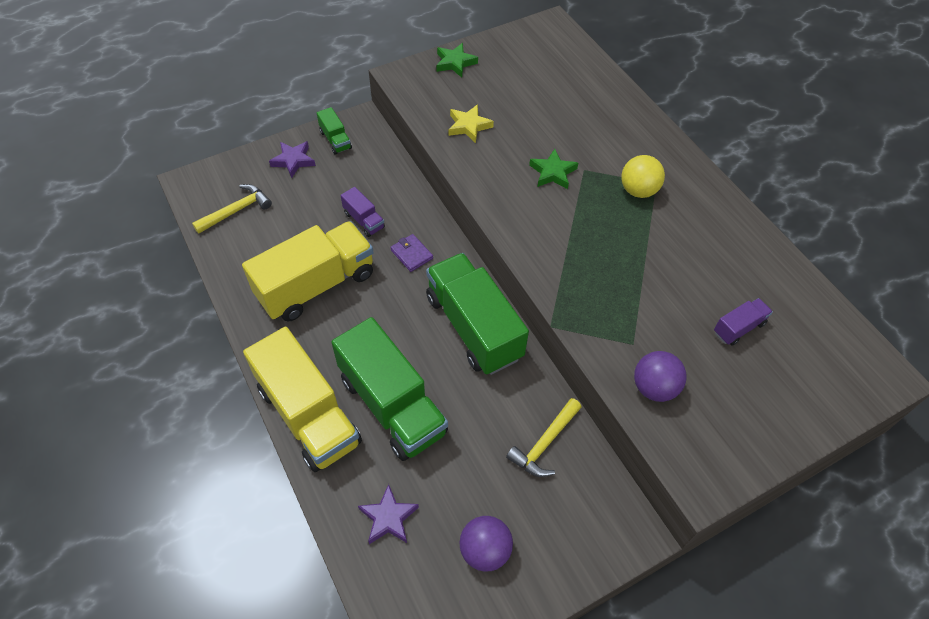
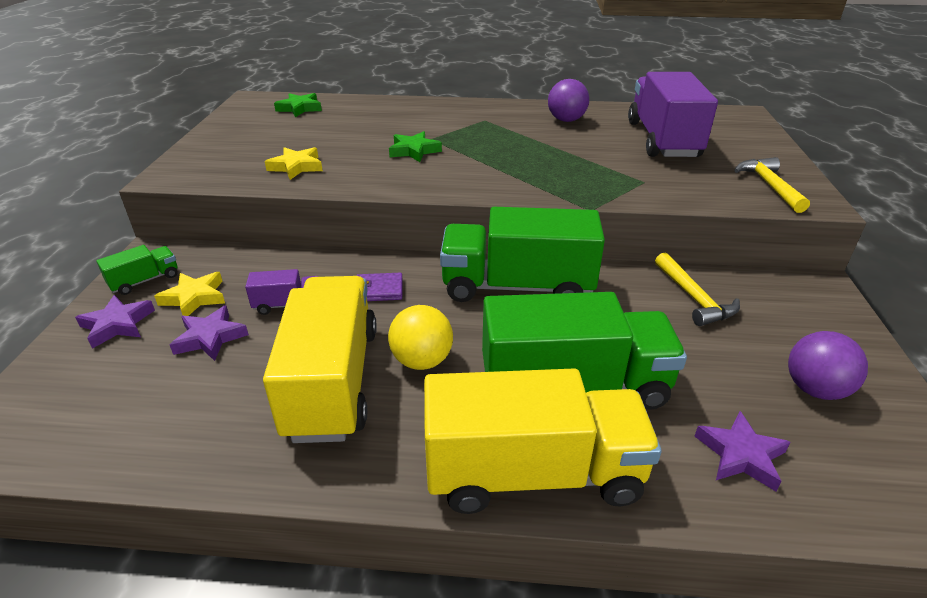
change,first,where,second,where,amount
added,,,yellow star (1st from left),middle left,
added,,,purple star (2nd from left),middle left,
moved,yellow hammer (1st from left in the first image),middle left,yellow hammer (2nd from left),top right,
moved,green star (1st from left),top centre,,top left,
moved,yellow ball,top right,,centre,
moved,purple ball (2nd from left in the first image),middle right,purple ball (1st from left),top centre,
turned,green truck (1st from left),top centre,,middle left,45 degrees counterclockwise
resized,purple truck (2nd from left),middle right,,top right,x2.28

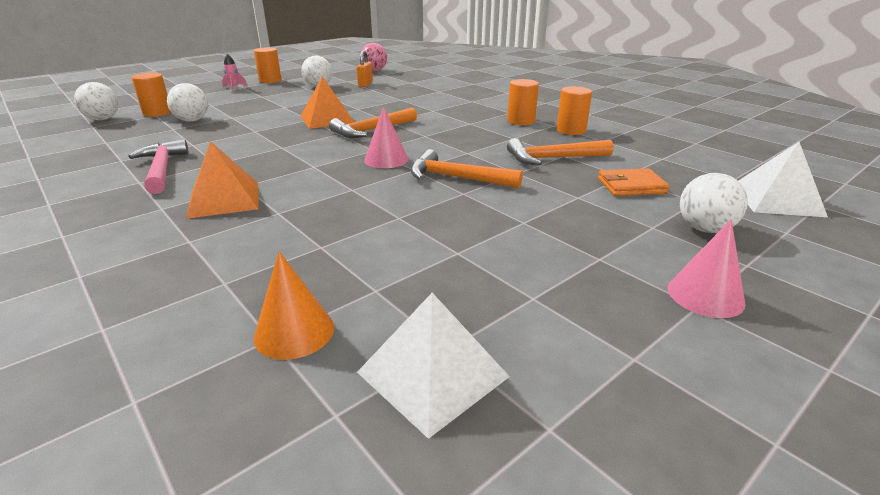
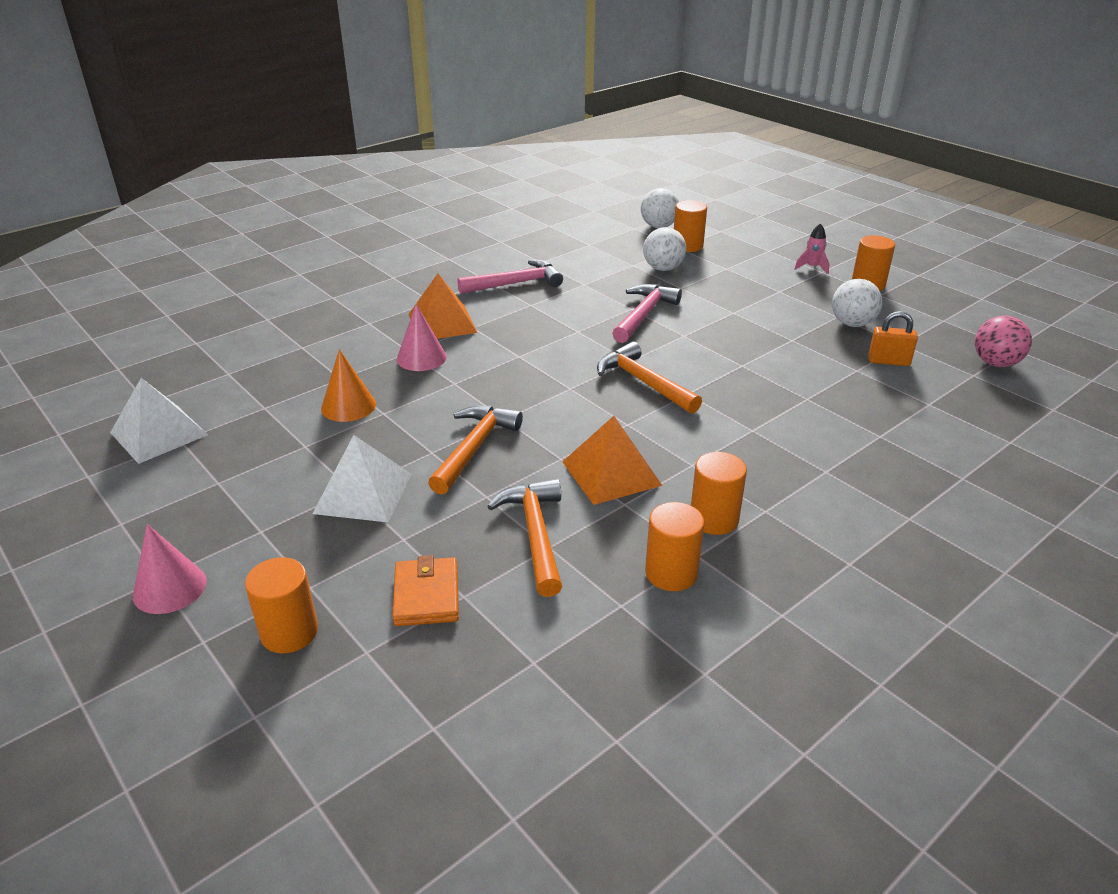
change,first,where,second,where,amount
added,,,pink hammer (2nd from left),centre,
moved,orange cone,centre,,middle left,
moved,orange pyramid (2nd from left),top centre,,centre,
moved,pink cone (1st from left in the first image),top centre,pink cone (2nd from left),centre,
moved,white pyramid (2nd from left),middle right,,middle left,
replaced,white ball (4th from left),middle right,orange cylinder (1st from left),bottom left,

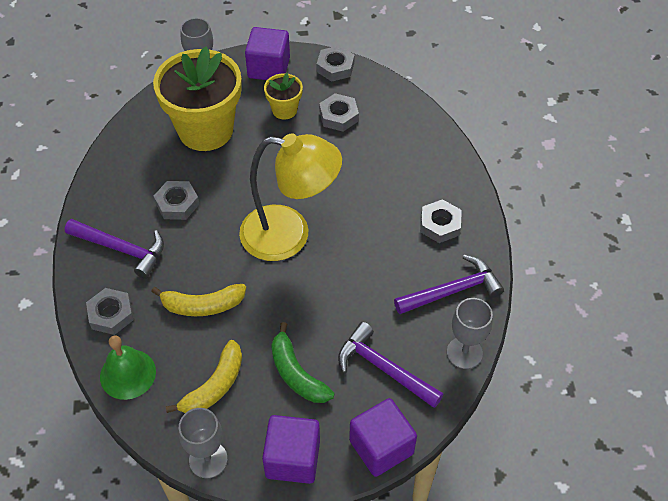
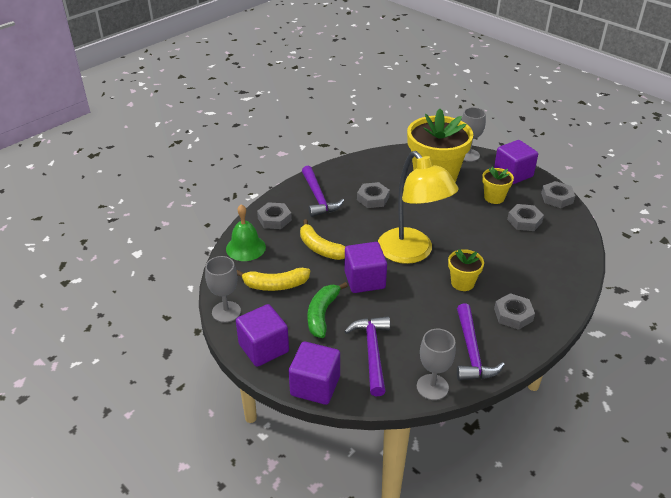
change,first,where,second,where,amount
added,,,purple cube (3rd from left),centre,
added,,,yellow flower pot (2nd from left),middle right,
turned,purple hammer (3rd from left),middle right,,bottom right,60 degrees clockwise

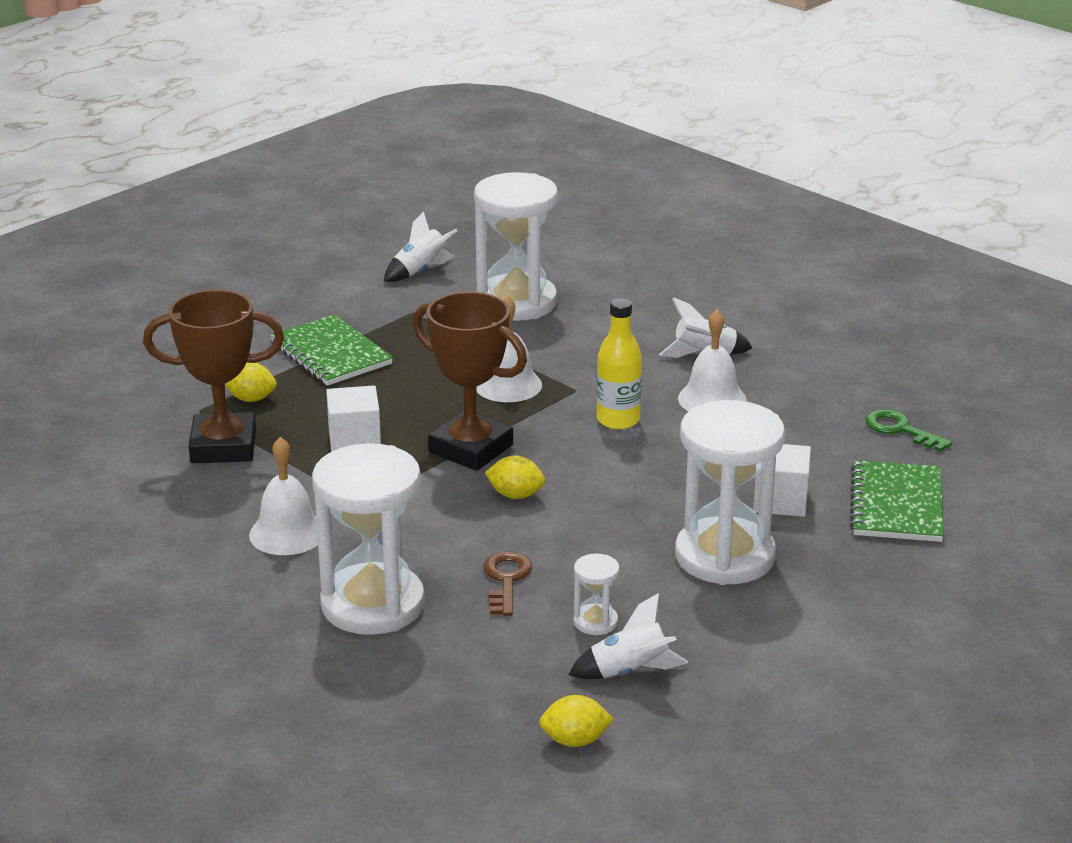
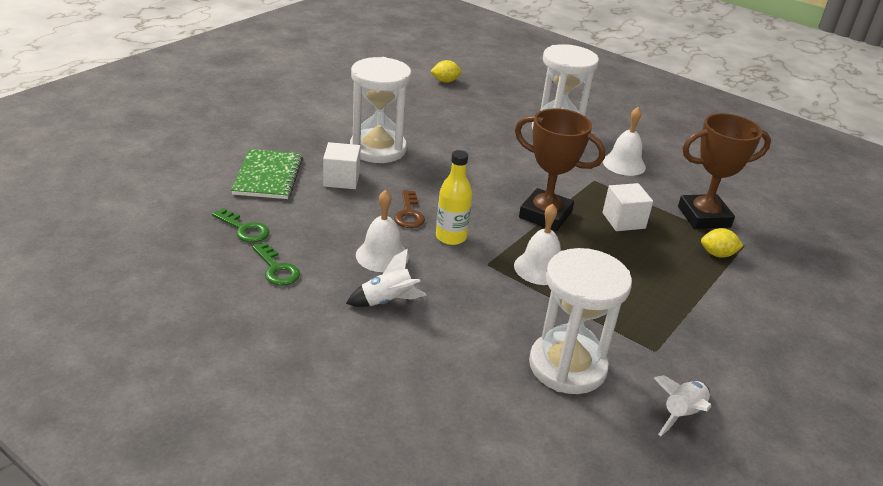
change,first,where,second,where,amount
removed,green notebook (1st from left),middle left,,,
removed,yellow lemon (2nd from left),centre,,,
removed,white rocket (2nd from left),bottom centre,,,
removed,white hourglass (3rd from left),bottom centre,,,
added,,,green key (2nd from left),middle left,
moved,brown key,bottom centre,,centre,

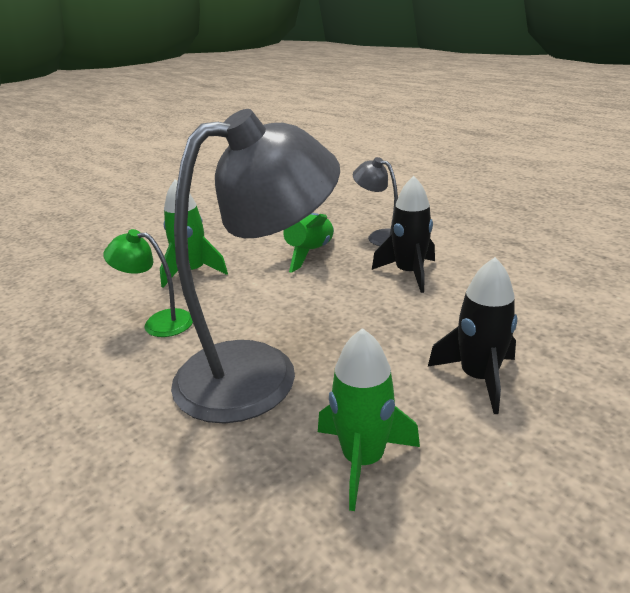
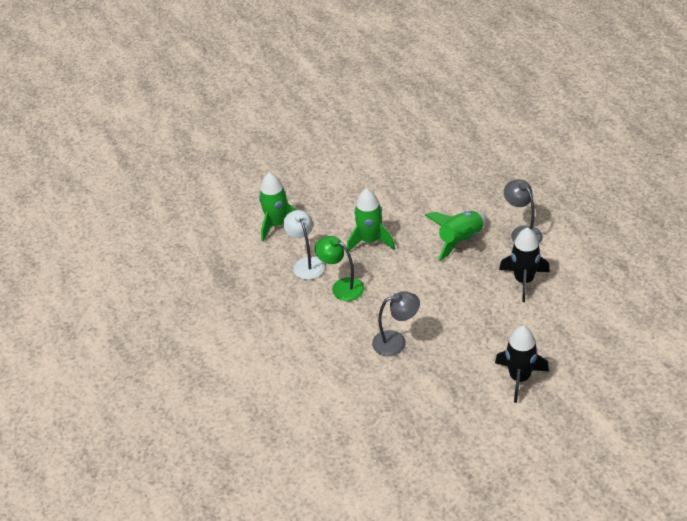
change,first,where,second,where,amount
added,,,white lamp,centre,
moved,green rocket (3rd from left in the first image),bottom centre,green rocket (1st from left),centre,
resized,grey lamp (1st from left),centre,,centre,x0.46

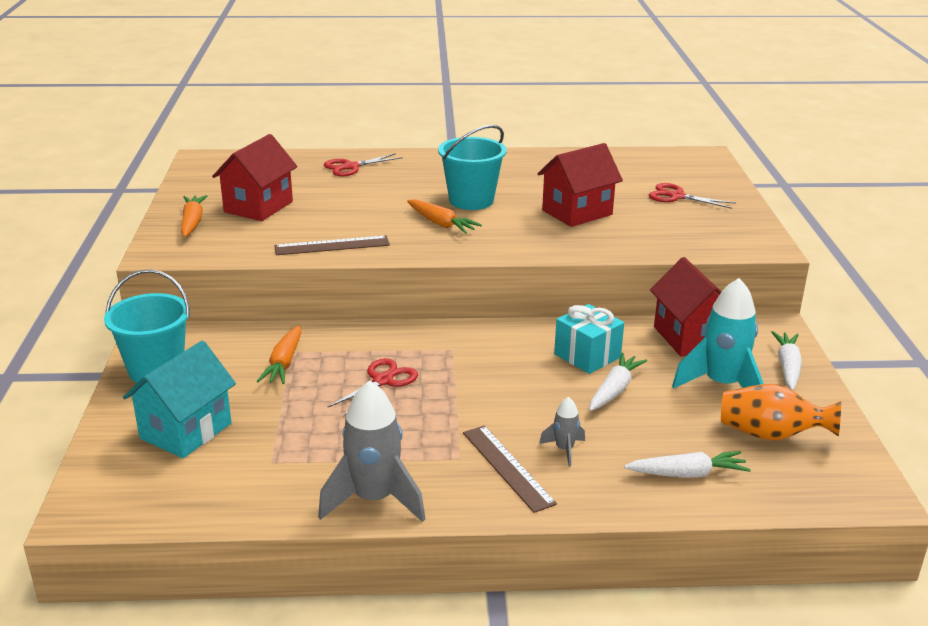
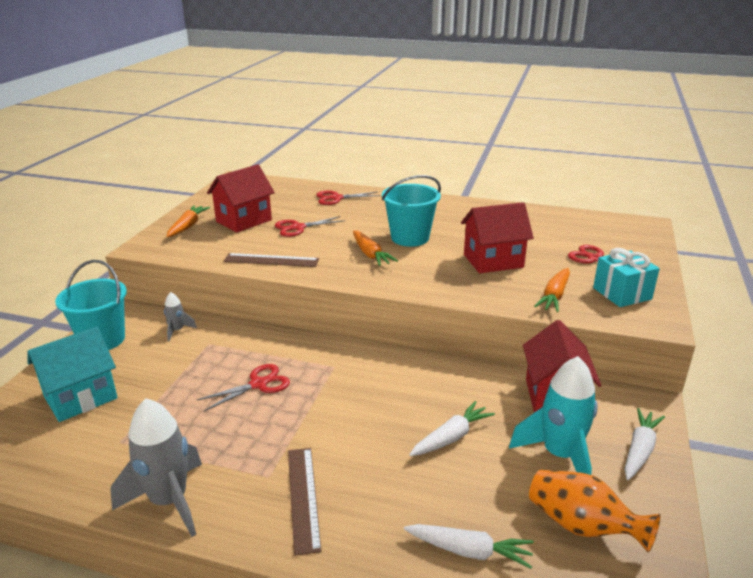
change,first,where,second,where,amount
added,,,red scissors (2nd from left),centre,
moved,orange carrot (2nd from left in the first image),middle left,orange carrot (3rd from left),middle right,
moved,grey rocket (2nd from left),bottom centre,,middle left,
moved,turquoise gift,centre,,middle right,

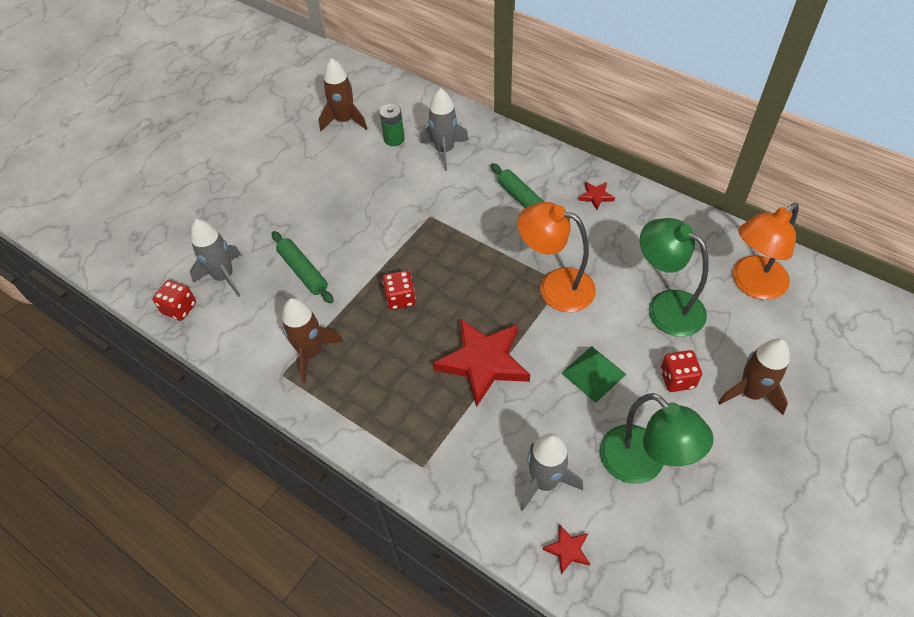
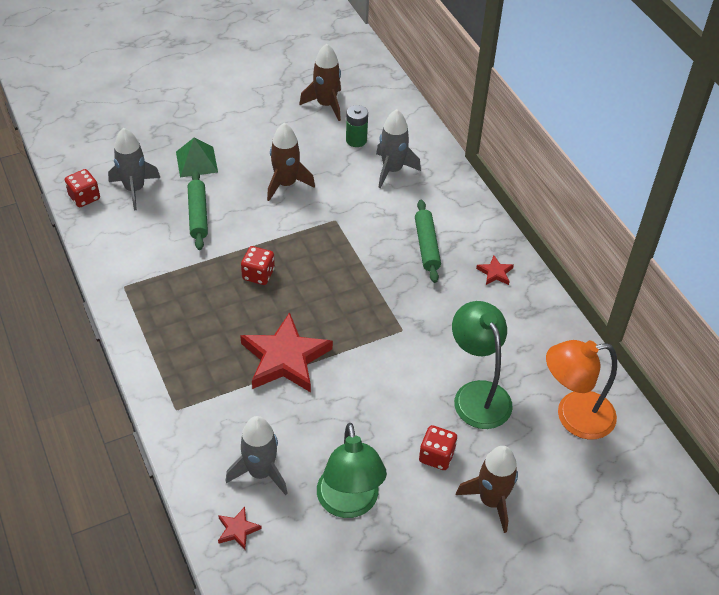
change,first,where,second,where,amount
removed,orange lamp (1st from left),centre,,,
moved,brown rocket (1st from left),centre,,top centre,
moved,green pyramid,centre,,top left,

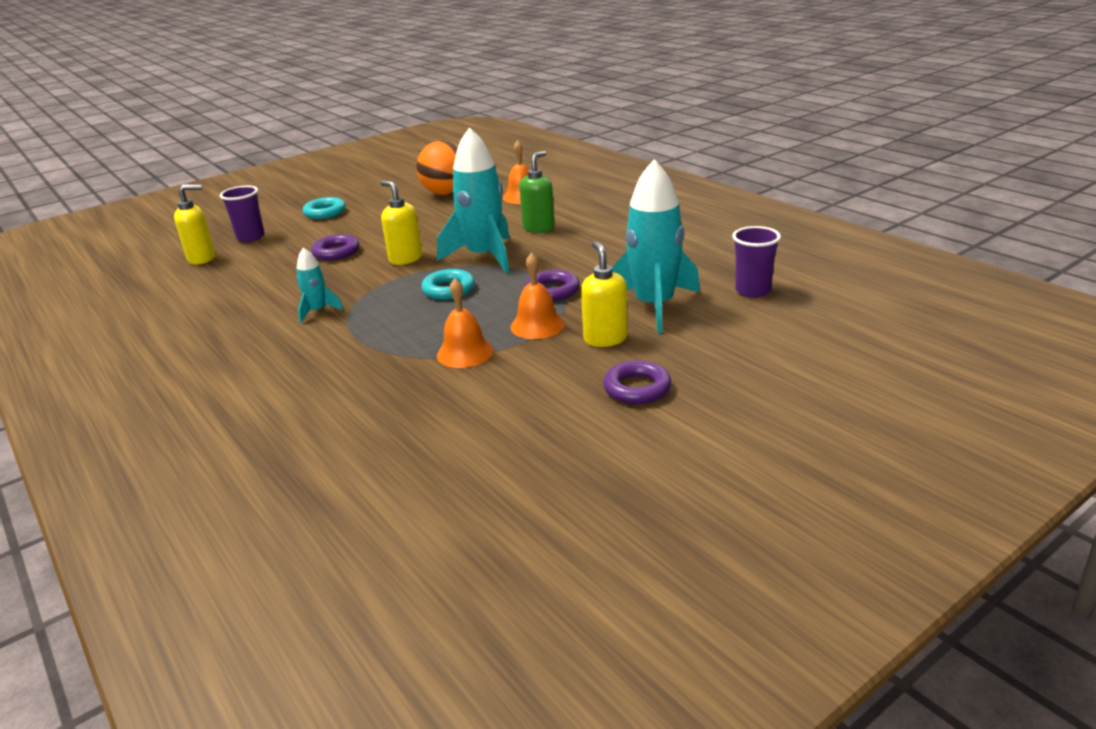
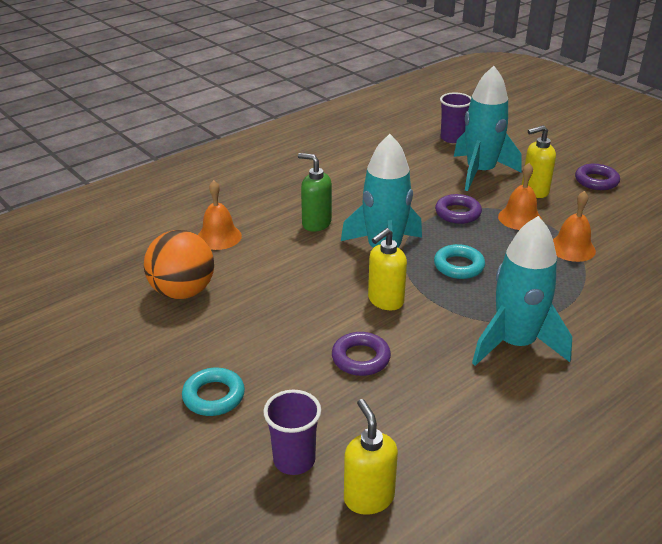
change,first,where,second,where,amount
resized,turquoise rocket (1st from left in the first image),middle left,turquoise rocket (3rd from left),middle right,x2.07

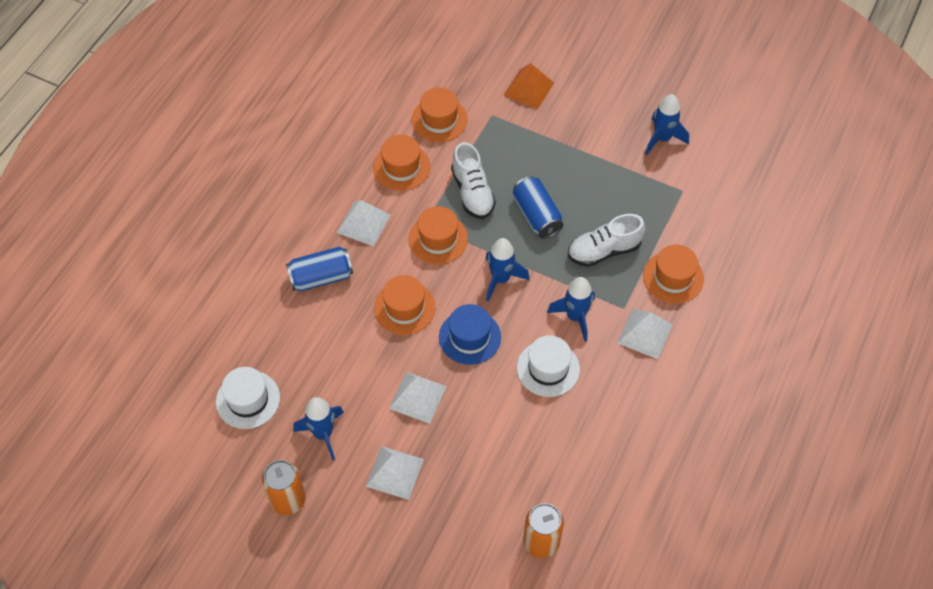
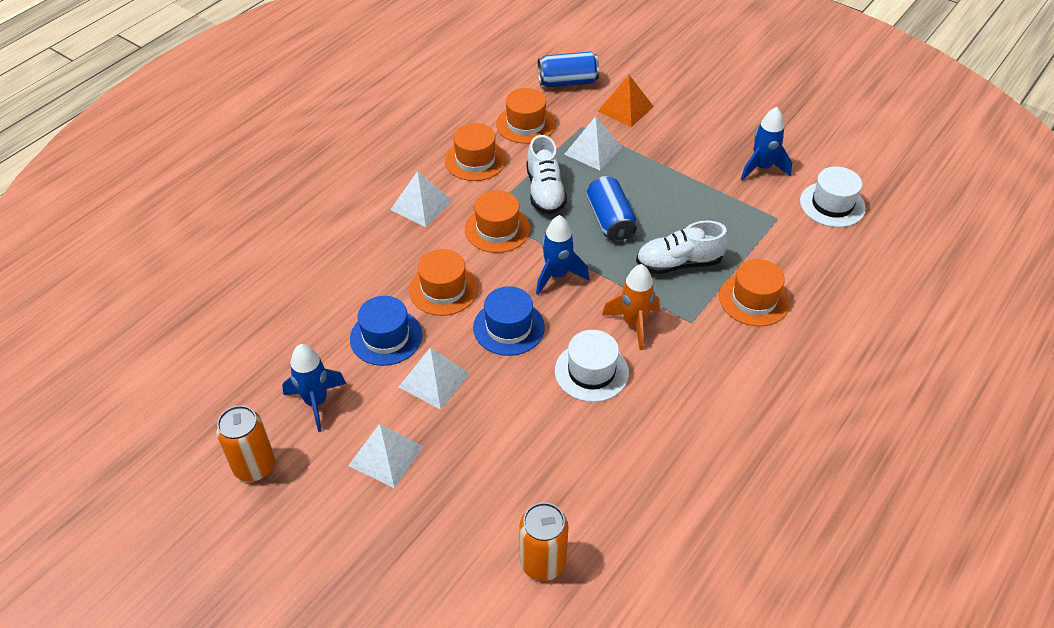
change,first,where,second,where,amount
added,,,blue hat (1st from left),centre,
moved,white hat (1st from left in the first image),bottom left,white hat (2nd from left),top right,
moved,blue can (1st from left),centre,,top centre,
moved,white pyramid (4th from left),middle right,,top centre,
recoloured,blue rocket (3rd from left),centre,orange rocket,centre,

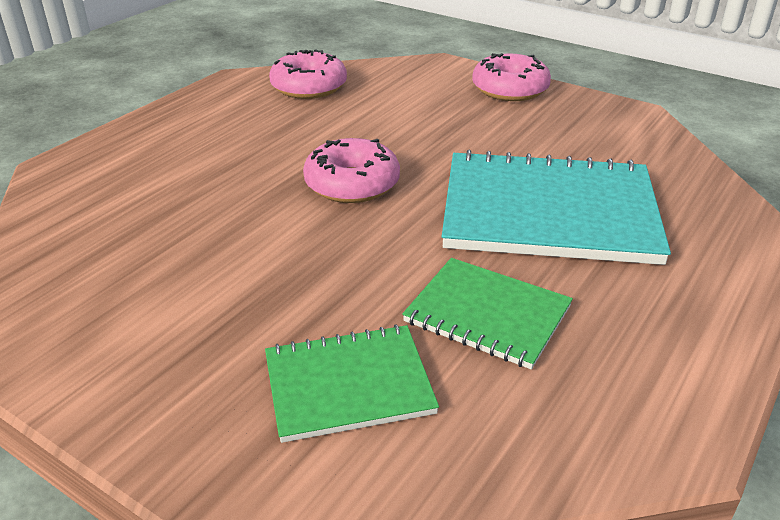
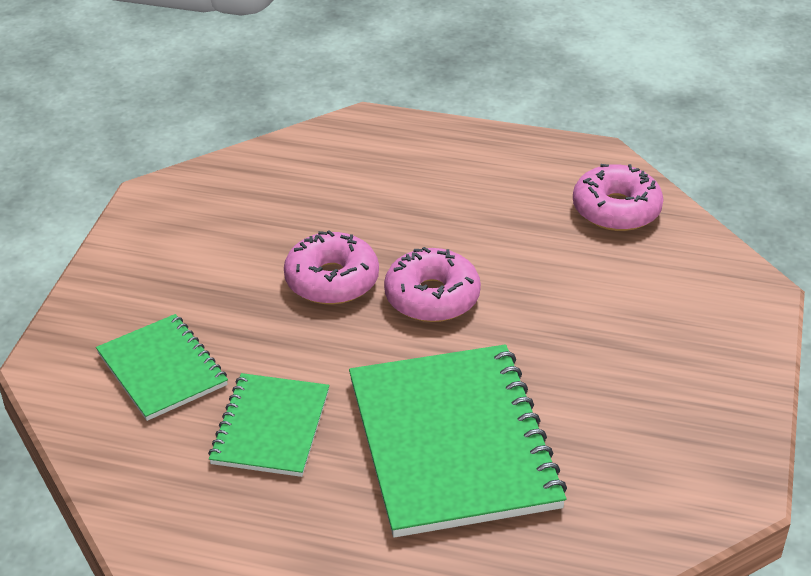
change,first,where,second,where,amount
moved,pink donut (3rd from left in the first image),top centre,pink donut (1st from left),centre,
recoloured,turquoise notebook,middle right,green notebook (3rd from left),bottom centre,

